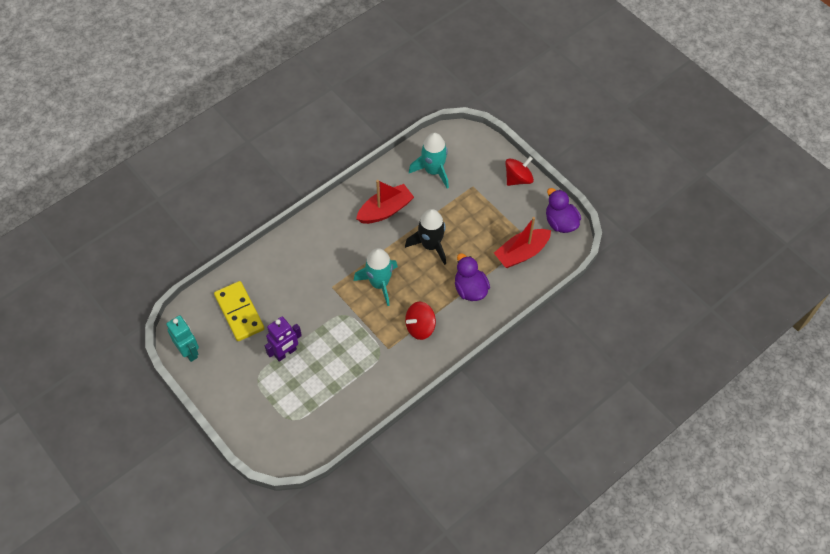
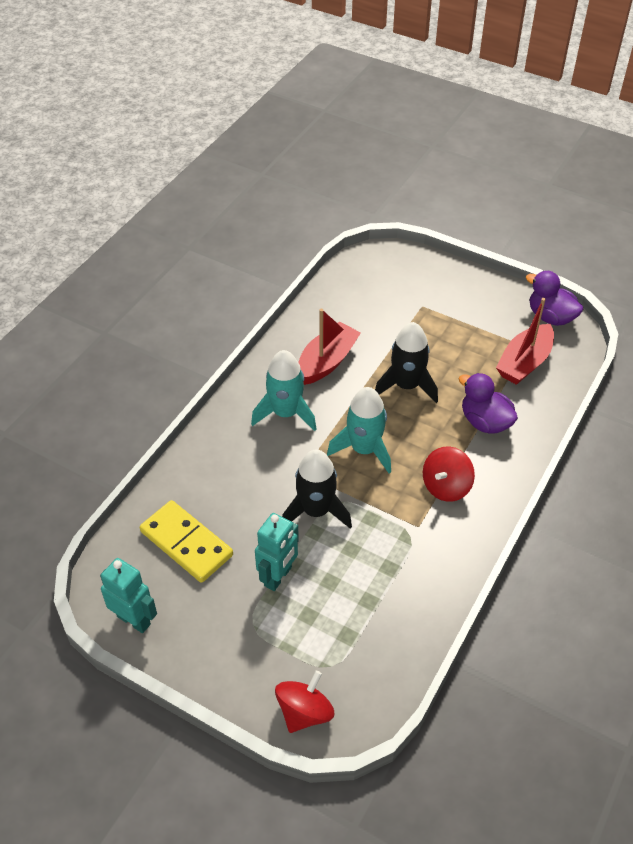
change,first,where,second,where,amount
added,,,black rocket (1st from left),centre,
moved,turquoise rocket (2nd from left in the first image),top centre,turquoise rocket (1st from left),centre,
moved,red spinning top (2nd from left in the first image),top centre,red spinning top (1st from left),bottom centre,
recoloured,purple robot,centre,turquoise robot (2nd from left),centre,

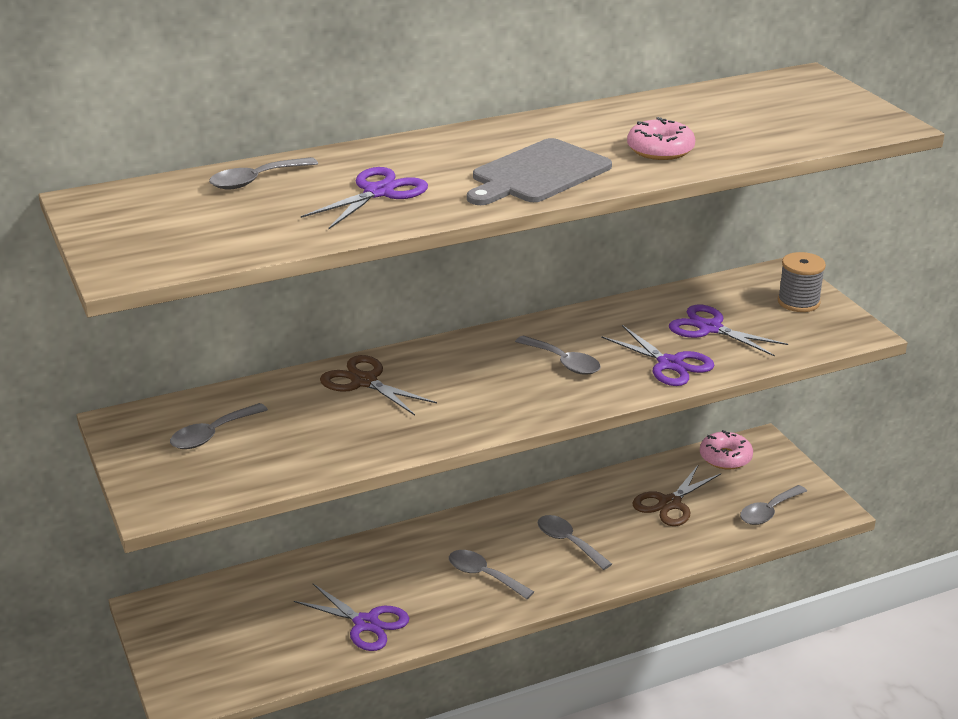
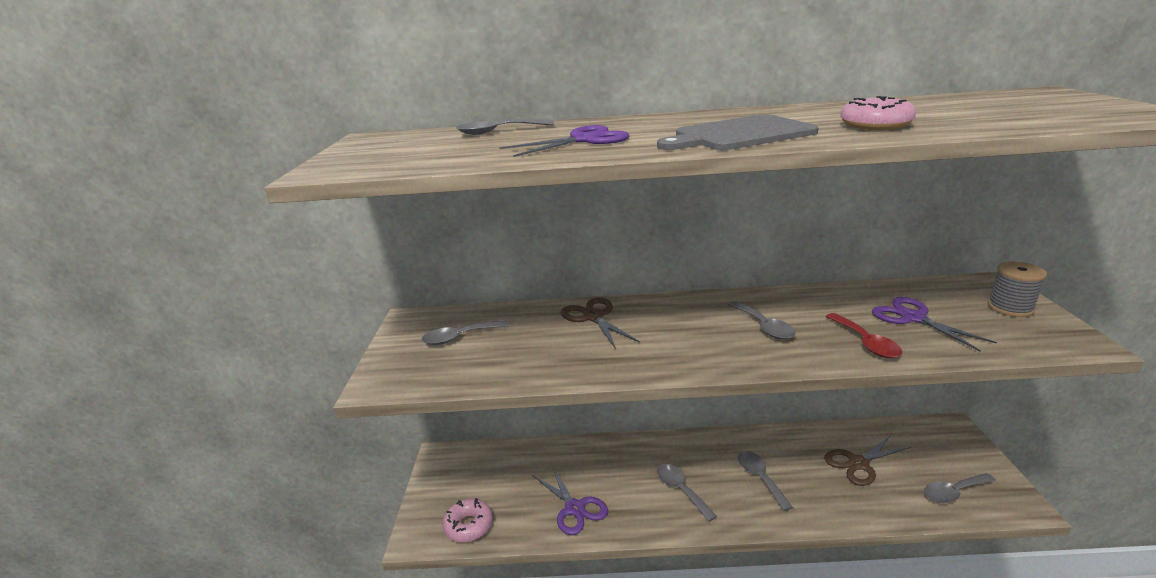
change,first,where,second,where,amount
moved,pink donut (2nd from left in the first image),middle right,pink donut (1st from left),bottom centre,
replaced,purple scissors (3rd from left),middle right,red spoon,middle right,

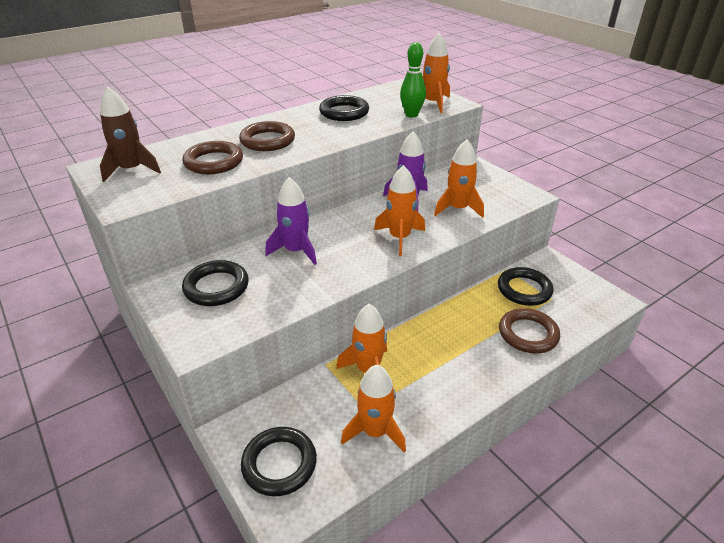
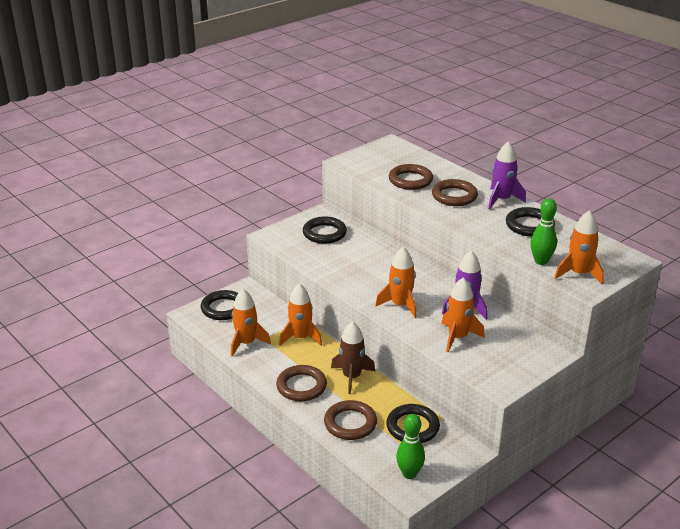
change,first,where,second,where,amount
added,,,brown ring (1st from left),bottom centre,
added,,,green bowling pin (1st from left),bottom centre,
moved,brown rocket,top left,,bottom centre,
moved,purple rocket (1st from left in the first image),centre,purple rocket (2nd from left),top right,

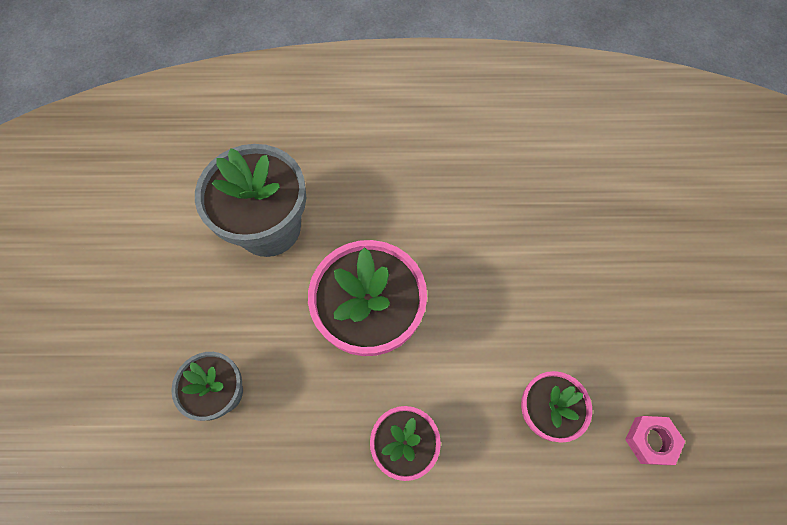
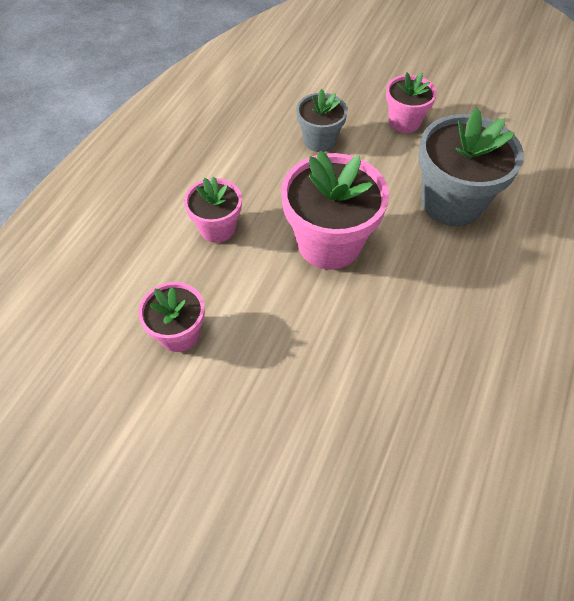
change,first,where,second,where,amount
removed,pink nut,bottom right,,,
added,,,pink flower pot (4th from left),top right,

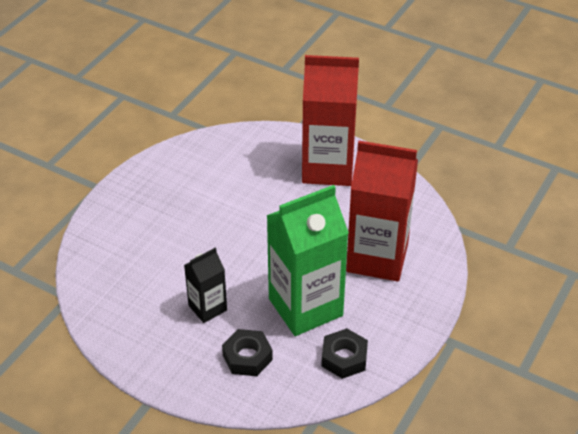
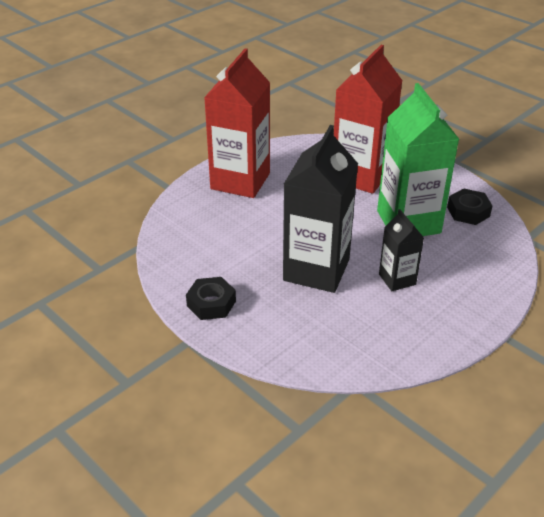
change,first,where,second,where,amount
added,,,black carton (1st from left),centre,
moved,black nut (1st from left),bottom centre,,centre,

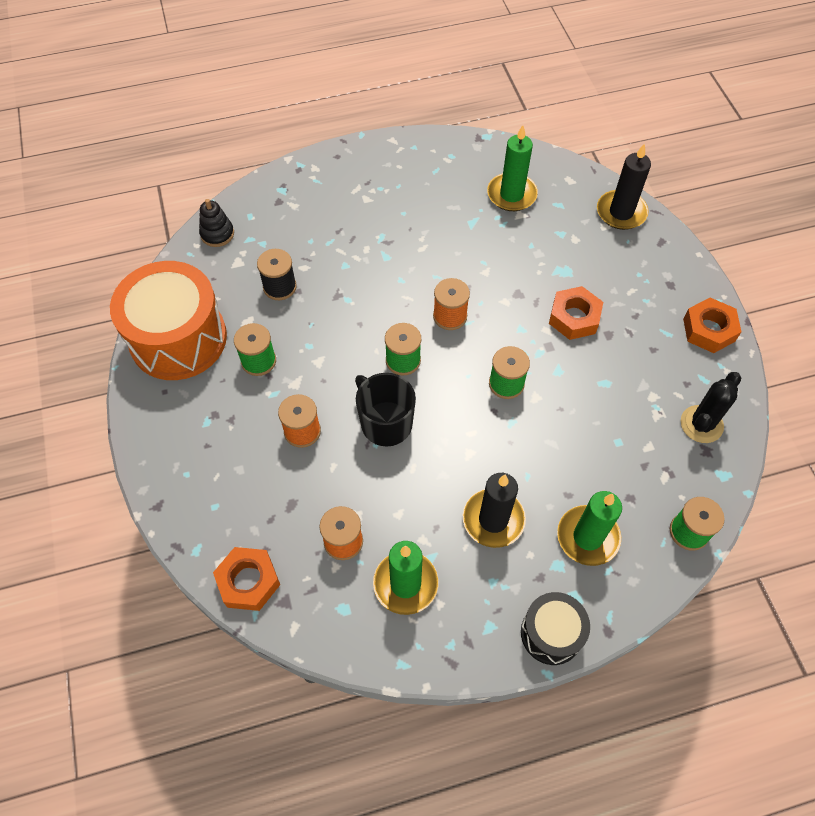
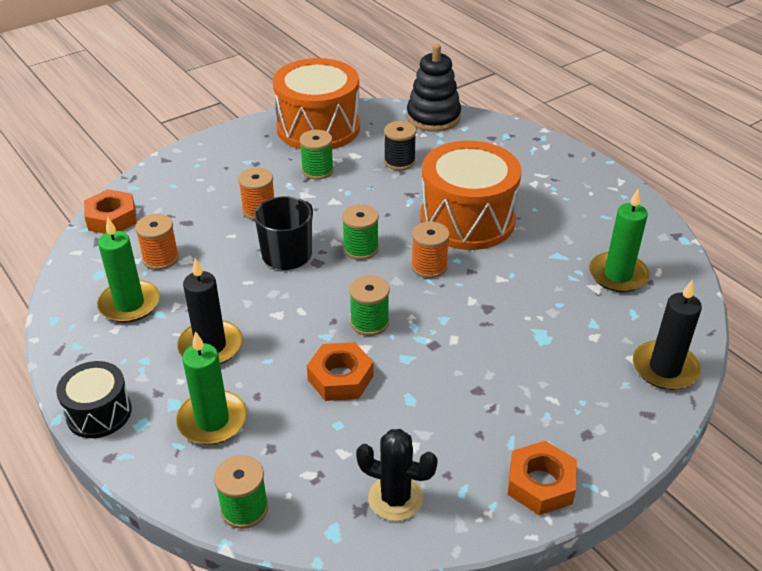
change,first,where,second,where,amount
added,,,orange drum (2nd from left),centre,
moved,orange nut (2nd from left),middle right,,centre,
resized,black stacking toy,top left,,top centre,x1.76

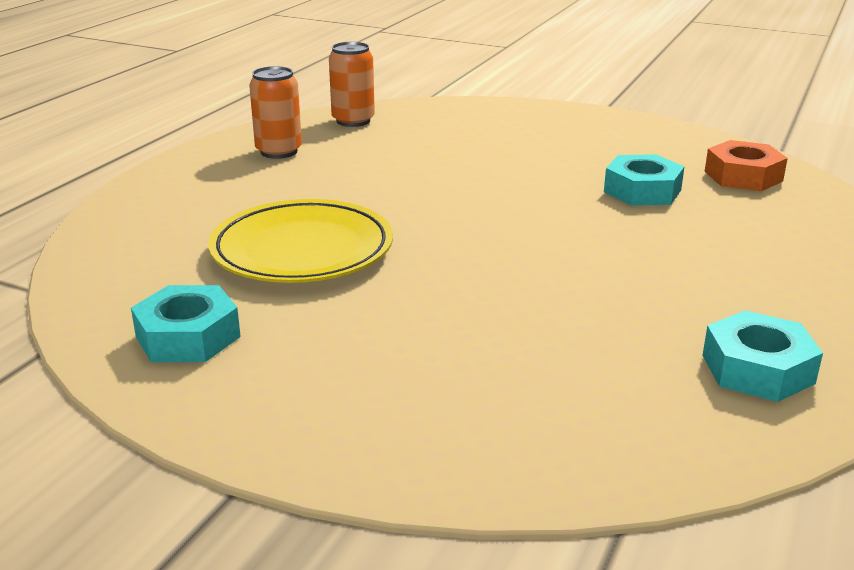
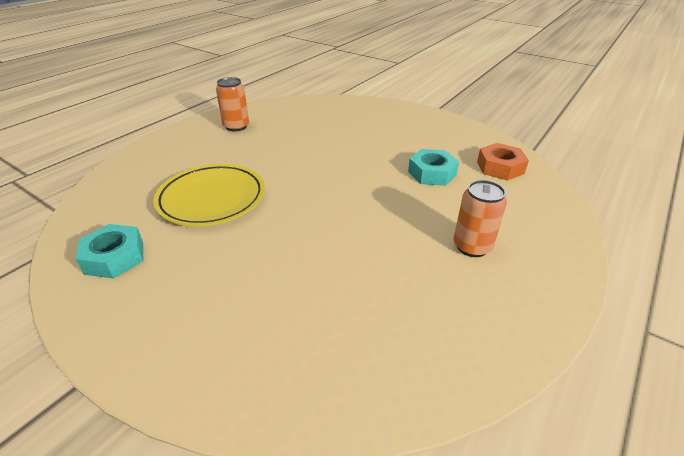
change,first,where,second,where,amount
removed,turquoise nut (3rd from left),middle right,,,
moved,orange can (2nd from left),top centre,,middle right,

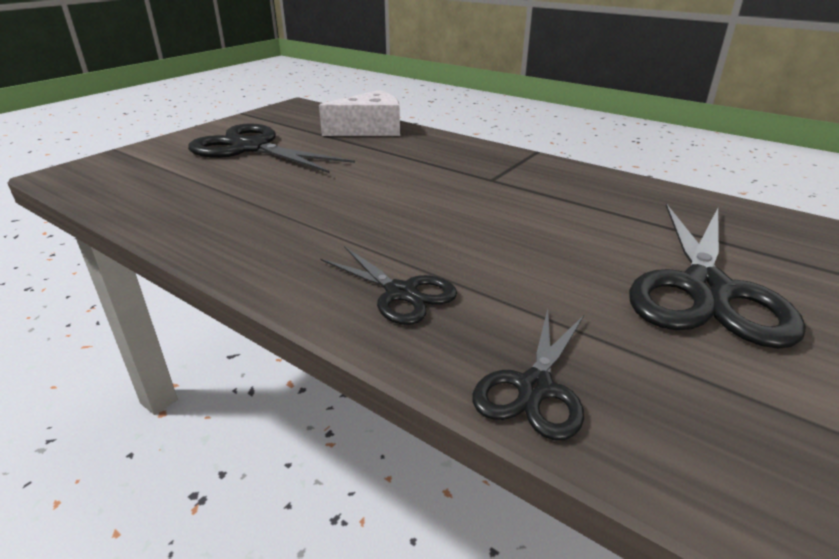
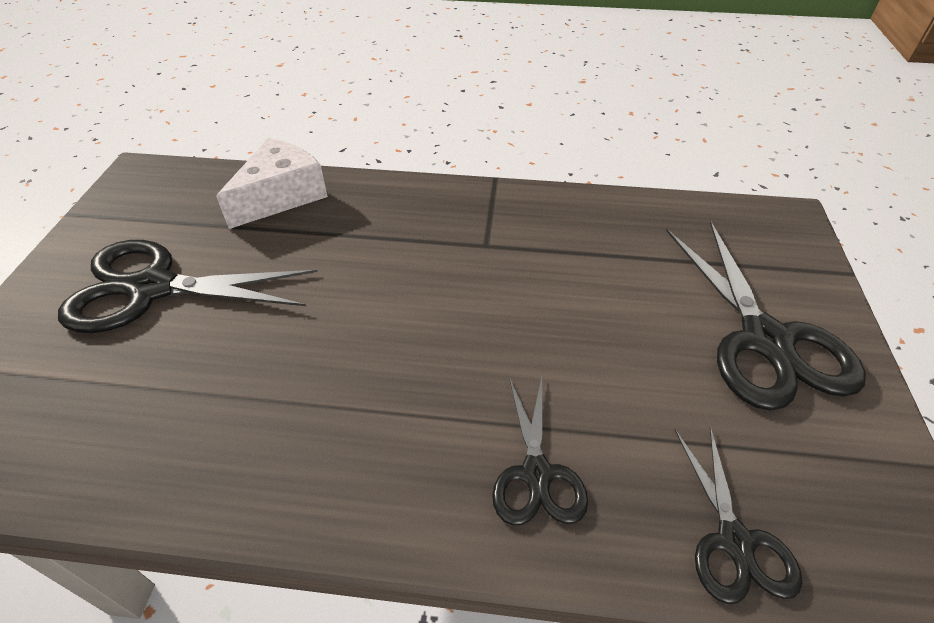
change,first,where,second,where,amount
turned,black scissors (2nd from left),centre,,bottom centre,75 degrees clockwise

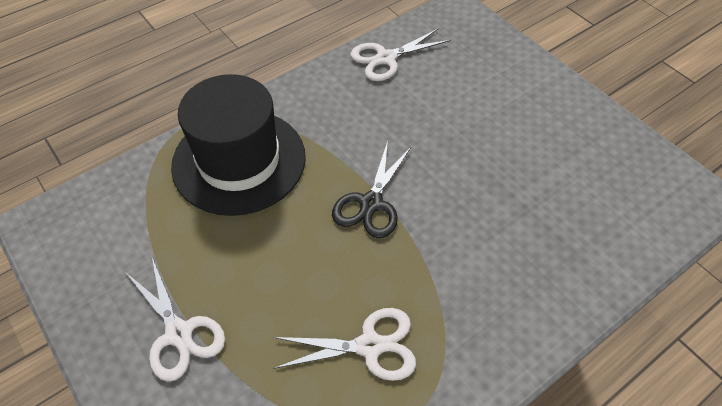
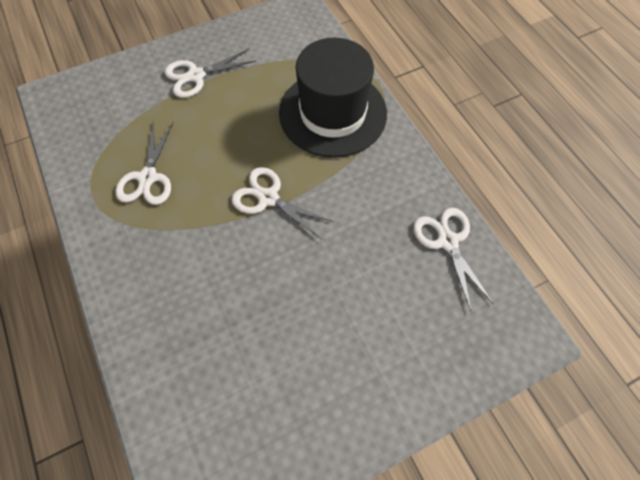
change,first,where,second,where,amount
recoloured,black scissors,centre,white scissors (3rd from left),centre,

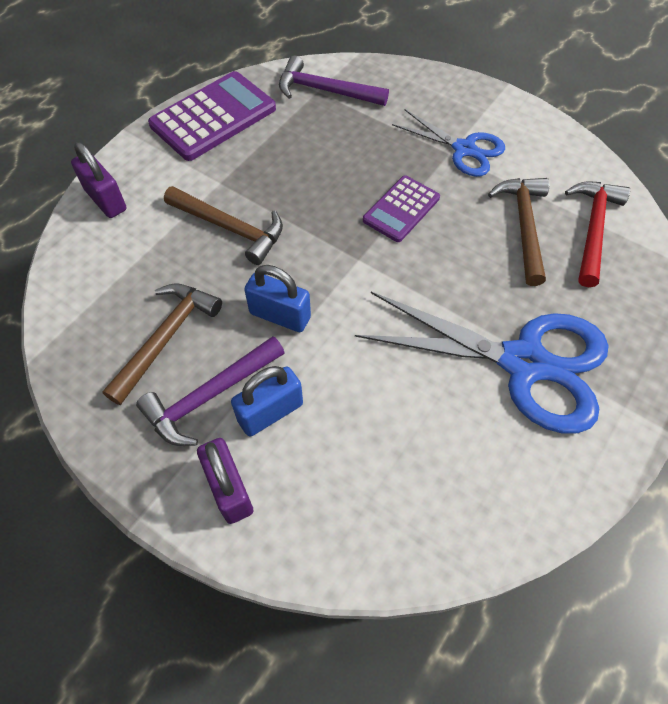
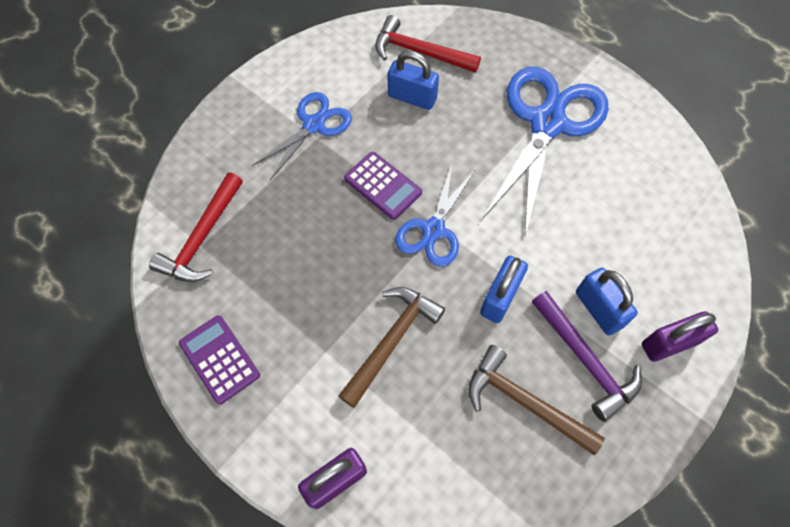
change,first,where,second,where,amount
added,,,blue scissors (2nd from left),centre,
replaced,brown hammer (3rd from left),top right,blue padlock (1st from left),top centre,
recoloured,purple hammer (2nd from left),top centre,red hammer (1st from left),middle left,
resized,purple calculator (1st from left),top left,,bottom left,x0.60

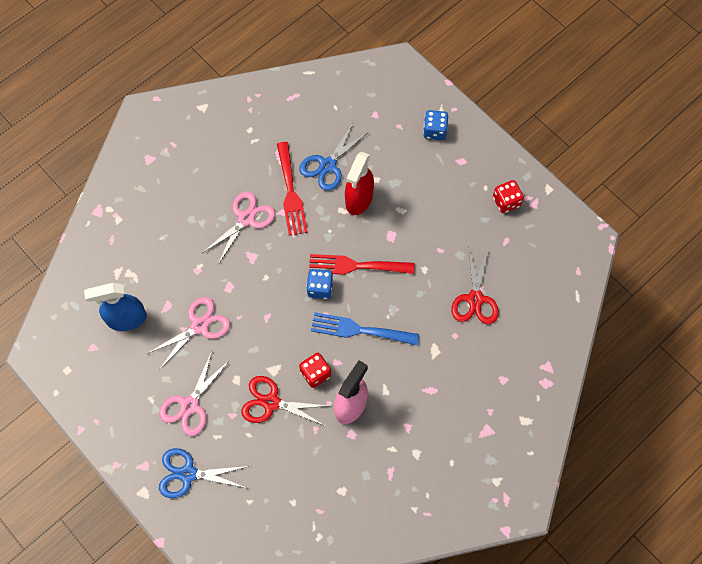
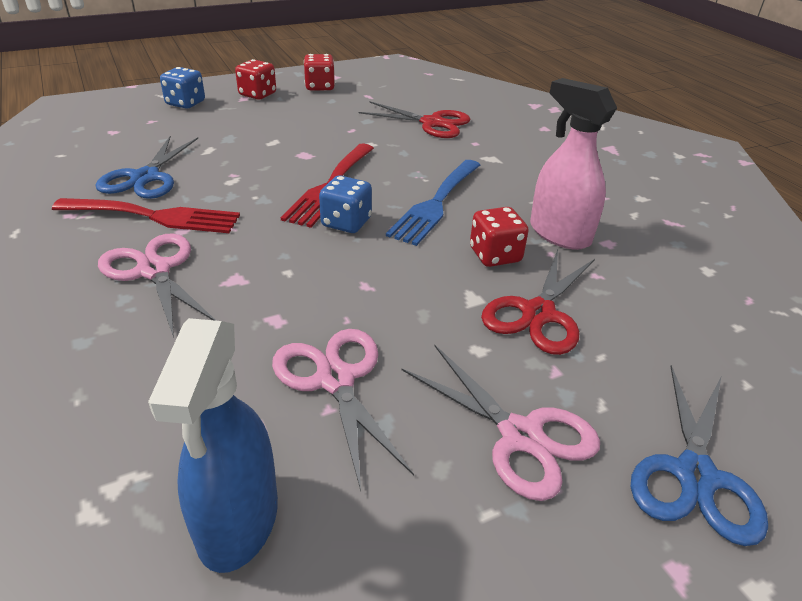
change,first,where,second,where,amount
removed,red spray bottle,top centre,,,
added,,,red dice (1st from left),top left,
turned,blue scissors (2nd from left in the first image),top centre,blue scissors (1st from left),top left,45 degrees clockwise

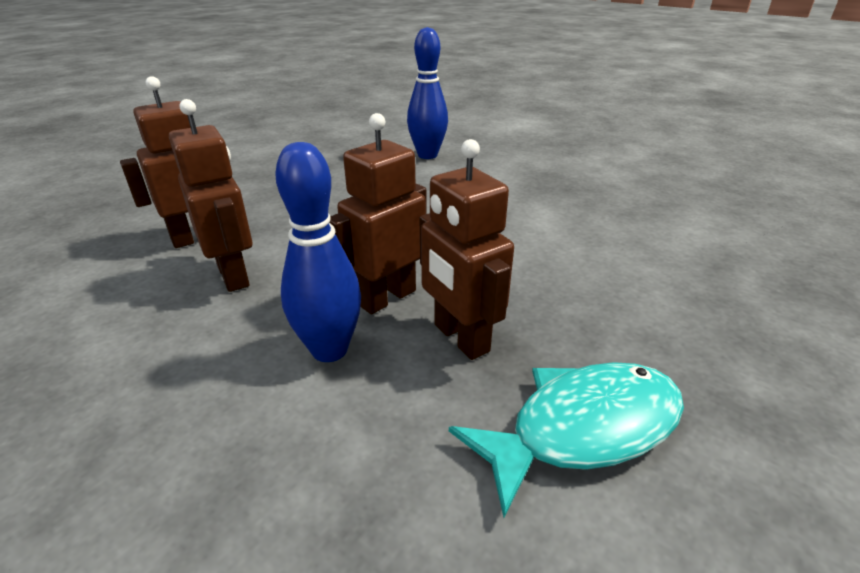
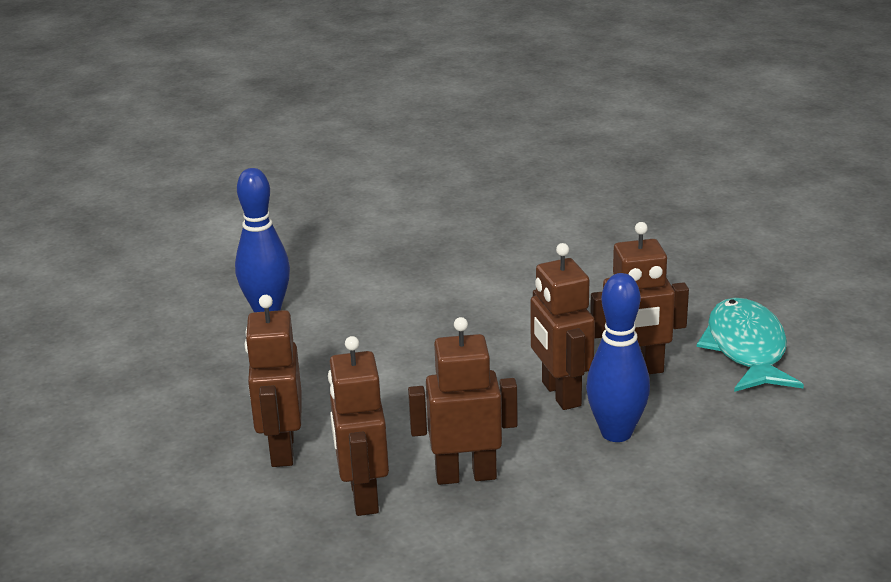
change,first,where,second,where,amount
added,,,brown robot (1st from left),middle left,

